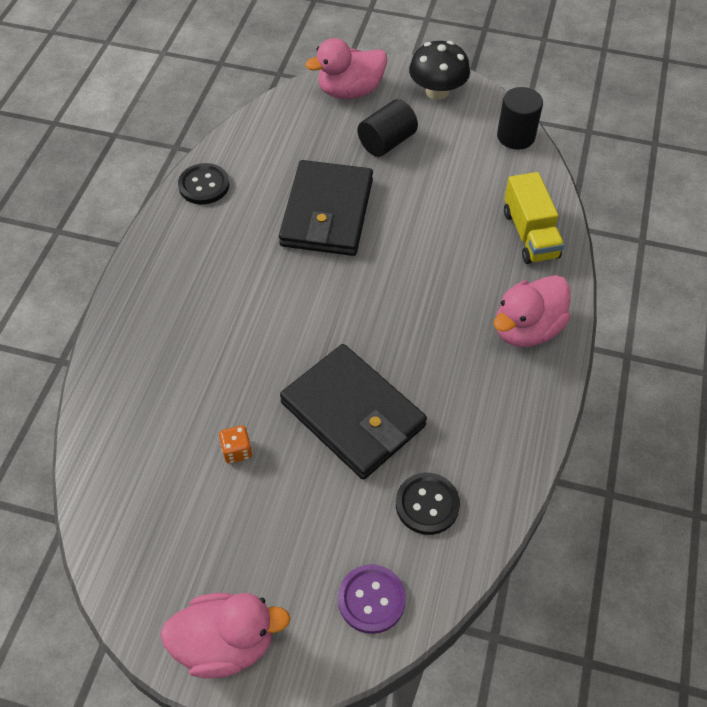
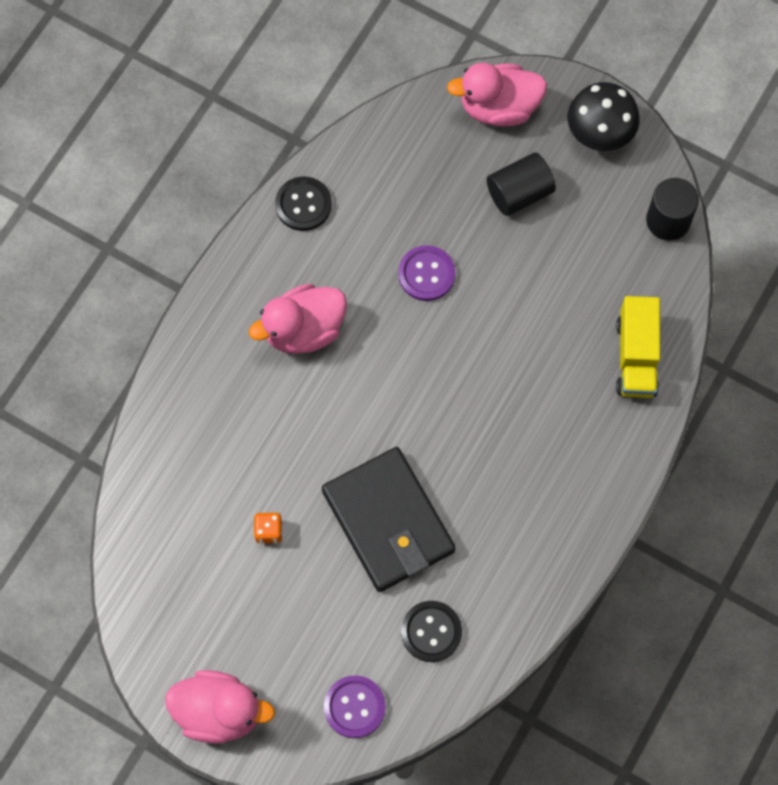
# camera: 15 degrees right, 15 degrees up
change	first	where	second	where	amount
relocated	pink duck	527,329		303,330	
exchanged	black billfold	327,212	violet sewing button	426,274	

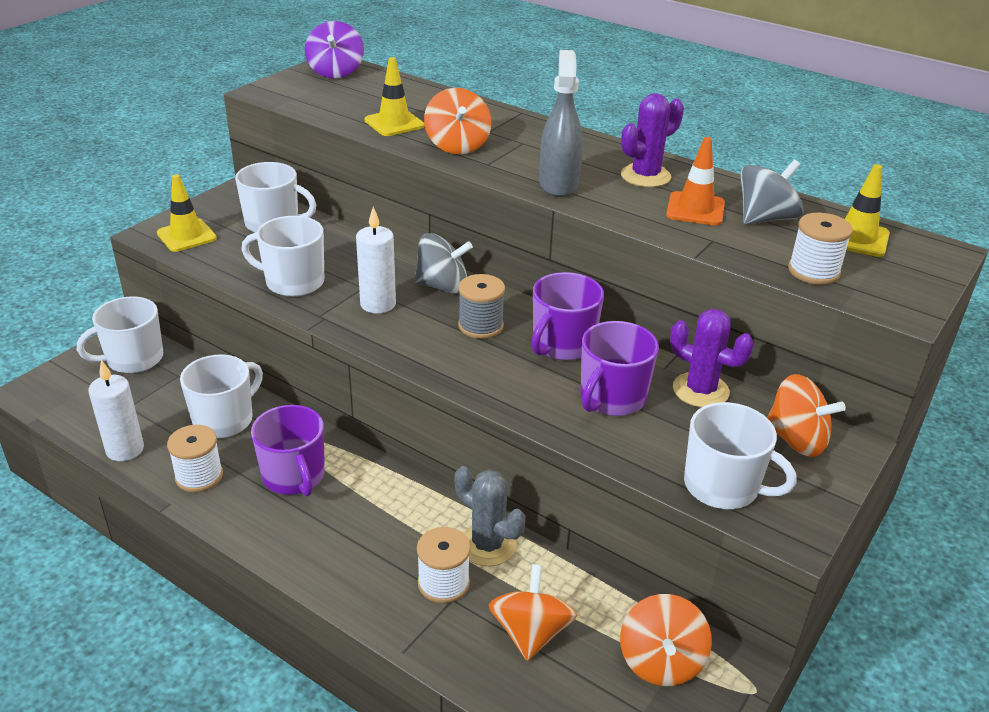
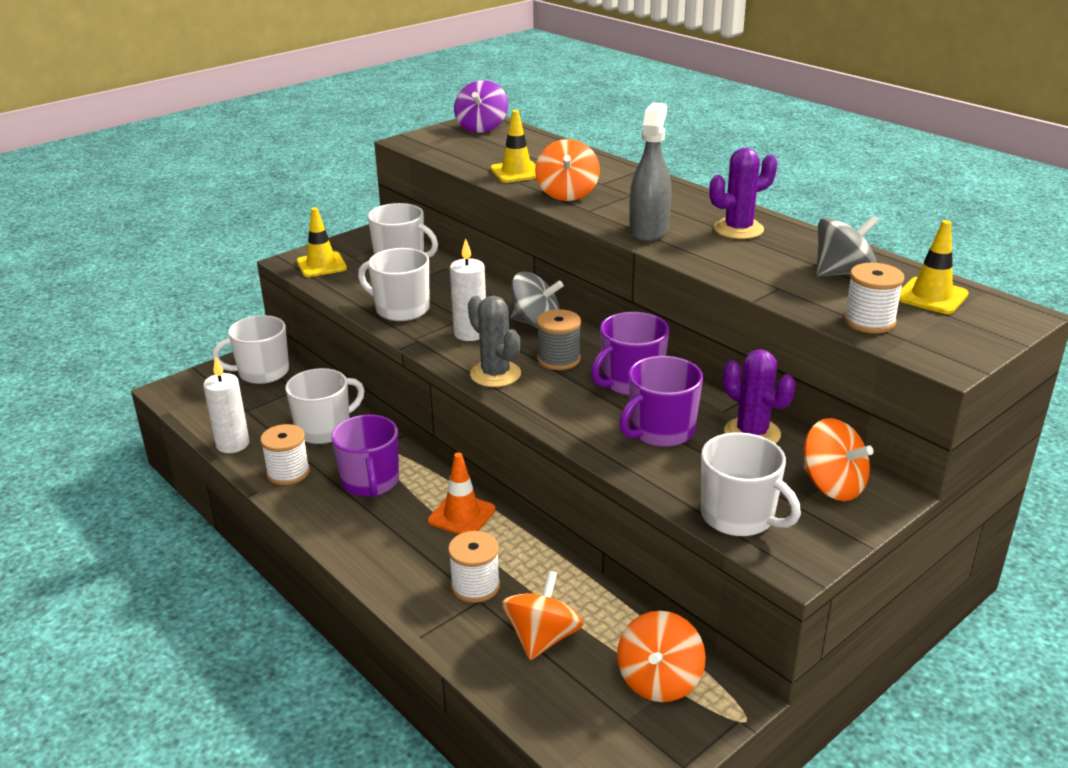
# camera: 15 degrees right, 5 degrees down
change	first	where	second	where	amount
relocated	orange-coloured road cone	695,209		462,515	
relocated	ash-grey prickly plant	487,545		495,374	

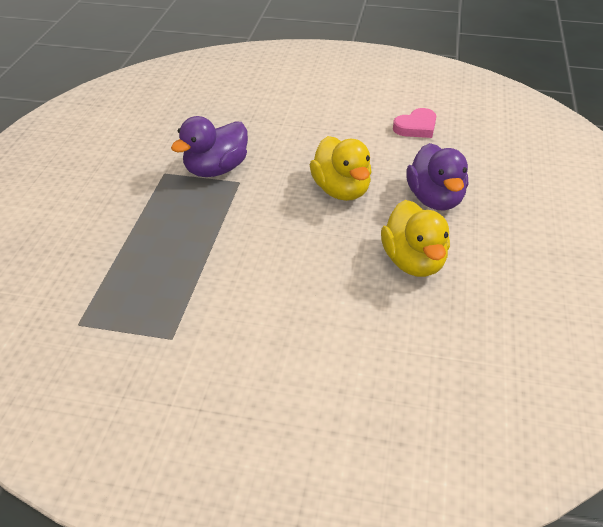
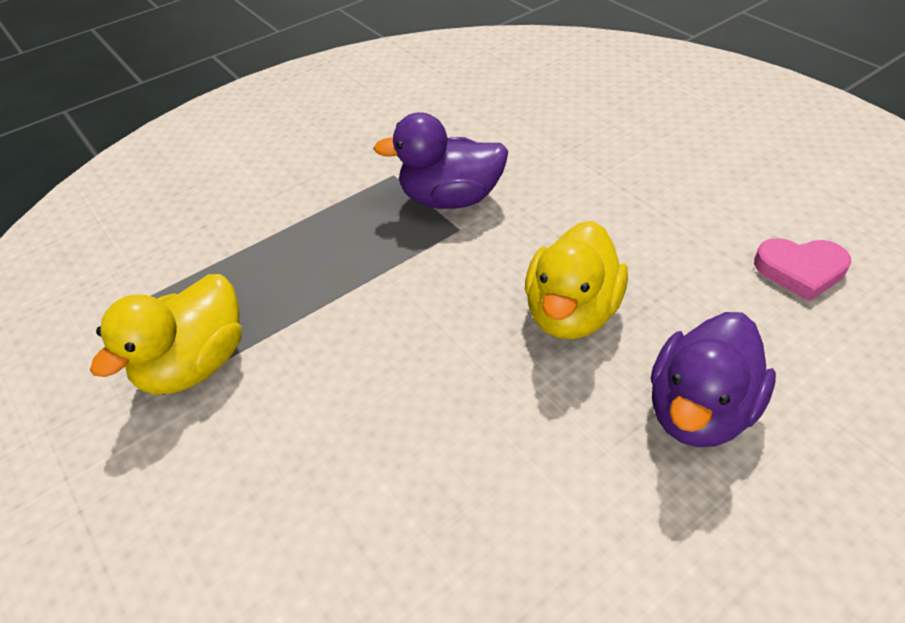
# camera: 45 degrees right, 5 degrees up
change	first	where	second	where	amount
relocated	golden duck	413,262		195,364	

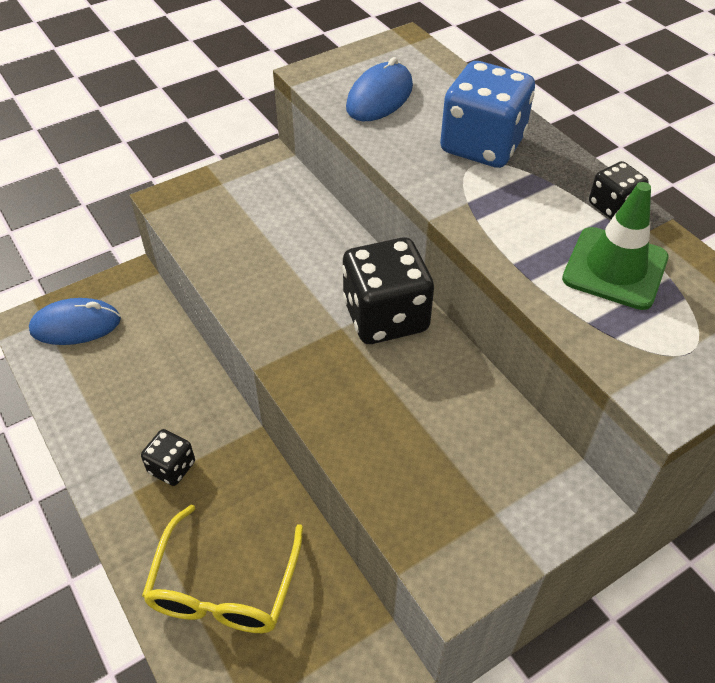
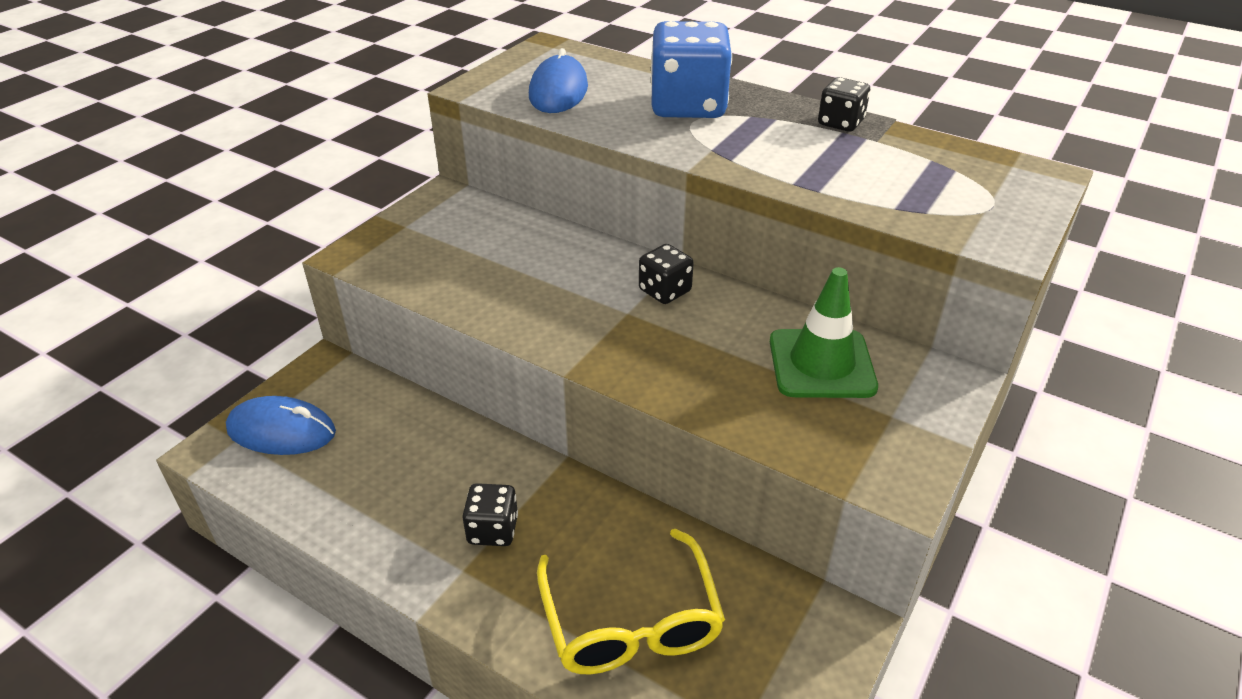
# camera: 25 degrees left, 10 degrees down
change	first	where	second	where	amount
spun	royal blue mouse	76,325		281,431	45 degrees clockwise
size	black die	385,316		665,291	x0.51
relocated	green road cone	615,268		821,364	

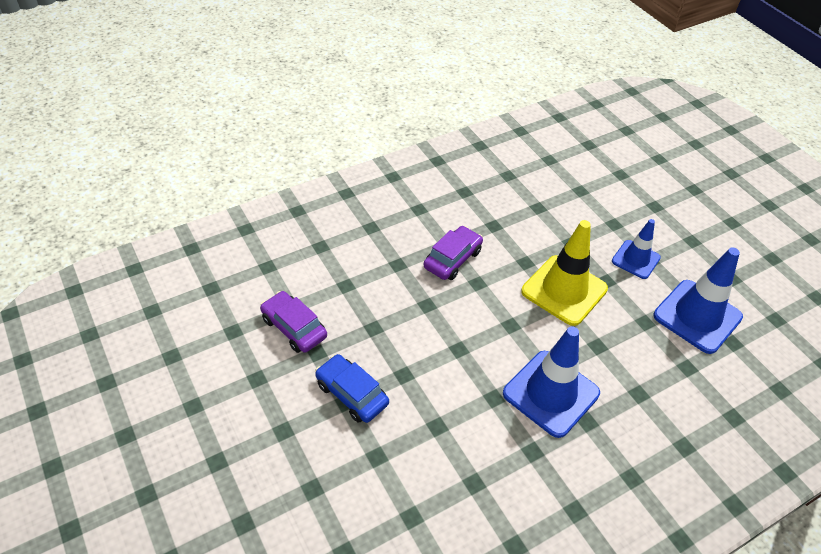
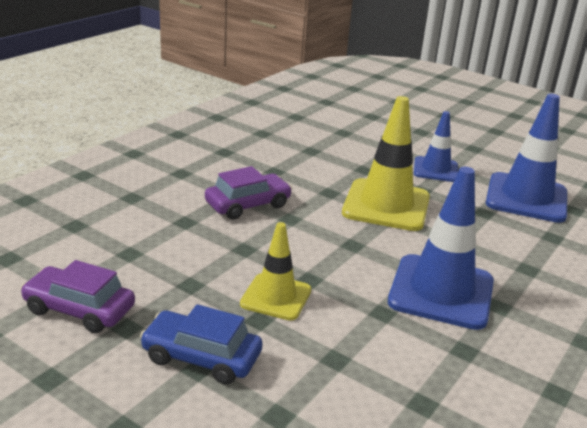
# camera: 25 degrees left, 20 degrees down
change	first	where	second	where	amount
spun	violet automobile	452,259		248,205	45 degrees clockwise
appeared			golden road cone	276,297	

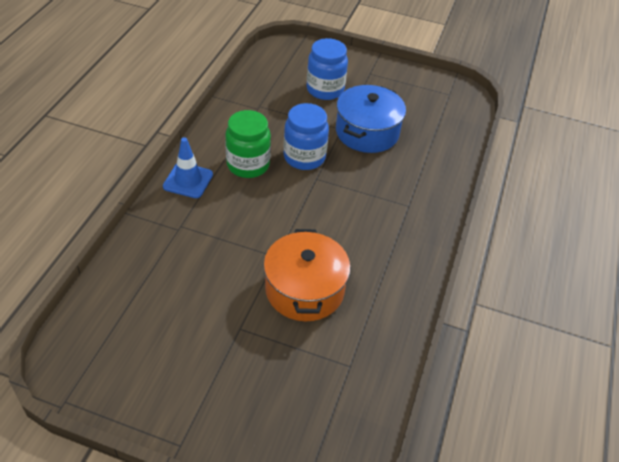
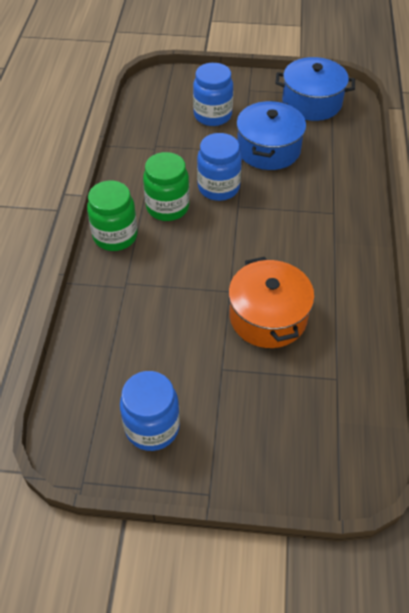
# camera: 10 degrees left, 5 degrees up
change	first	where	second	where	amount
exchanged	royal blue road cone	188,180	green jar	115,236	
appeared			royal blue jar	152,427	
appeared			royal blue pot	311,102	

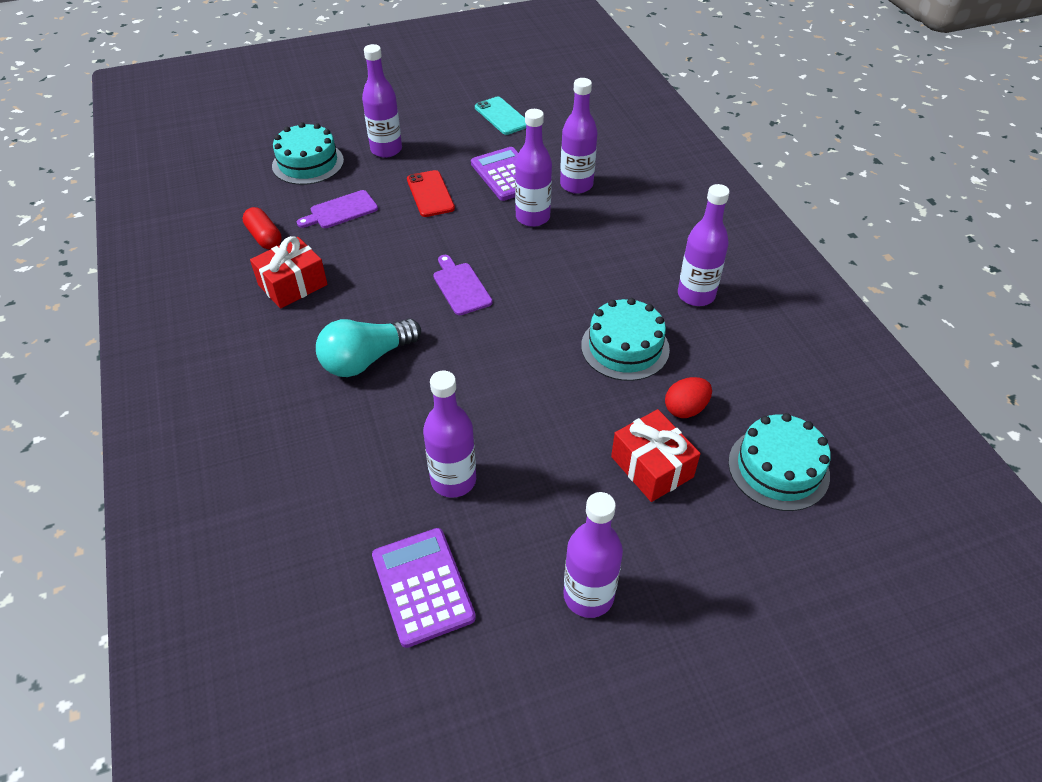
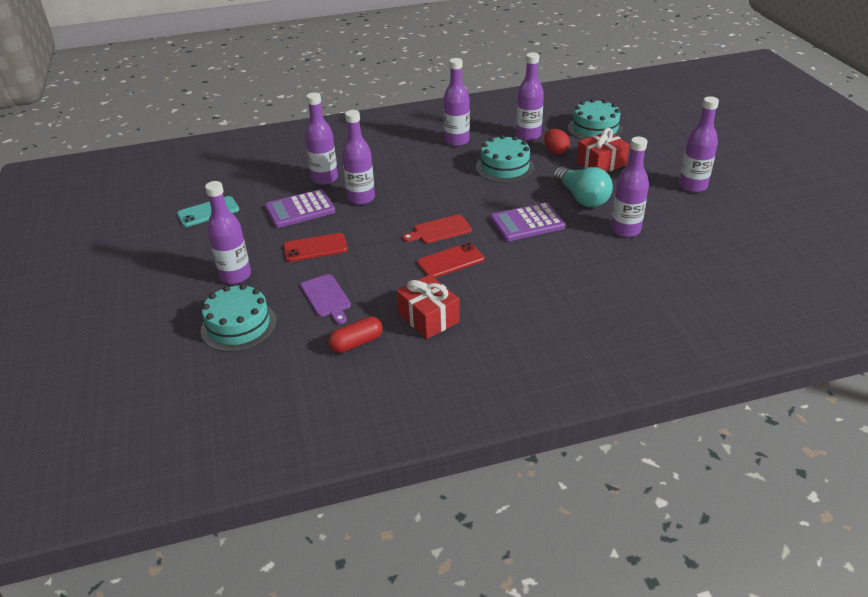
# camera: 85 degrees left, 10 degrees down
change	first	where	second	where	amount
colour	violet cutting board	461,287	red cutting board	439,230	
appeared			red mobile phone	450,261	
relocated	violet adding machine	422,586		527,223	
appeared			violet bottle	528,135	
relocated	teal light bulb	366,359		582,198	

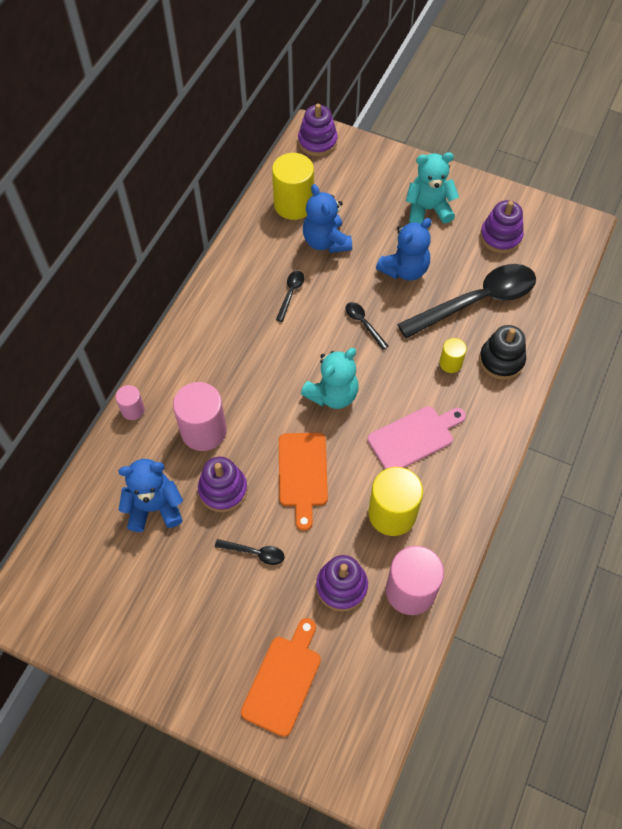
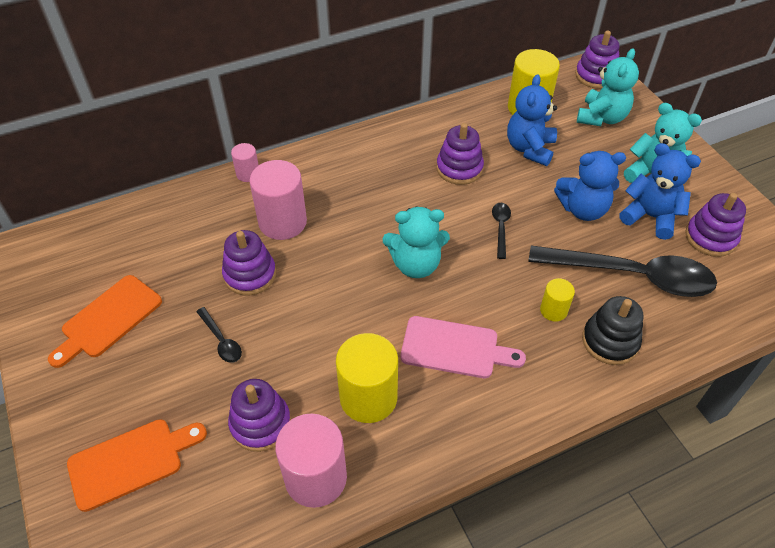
# camera: 40 degrees right, 10 degrees down
change	first	where	second	where	amount
relocated	orange-coloured cutting board	303,474		108,319	
exchanged	black tablespoon	291,293	violet stacking toy	459,168	
appeared			teal stuffed bear	601,117	
relocated	royal blue stuffed bear	154,507		650,217	

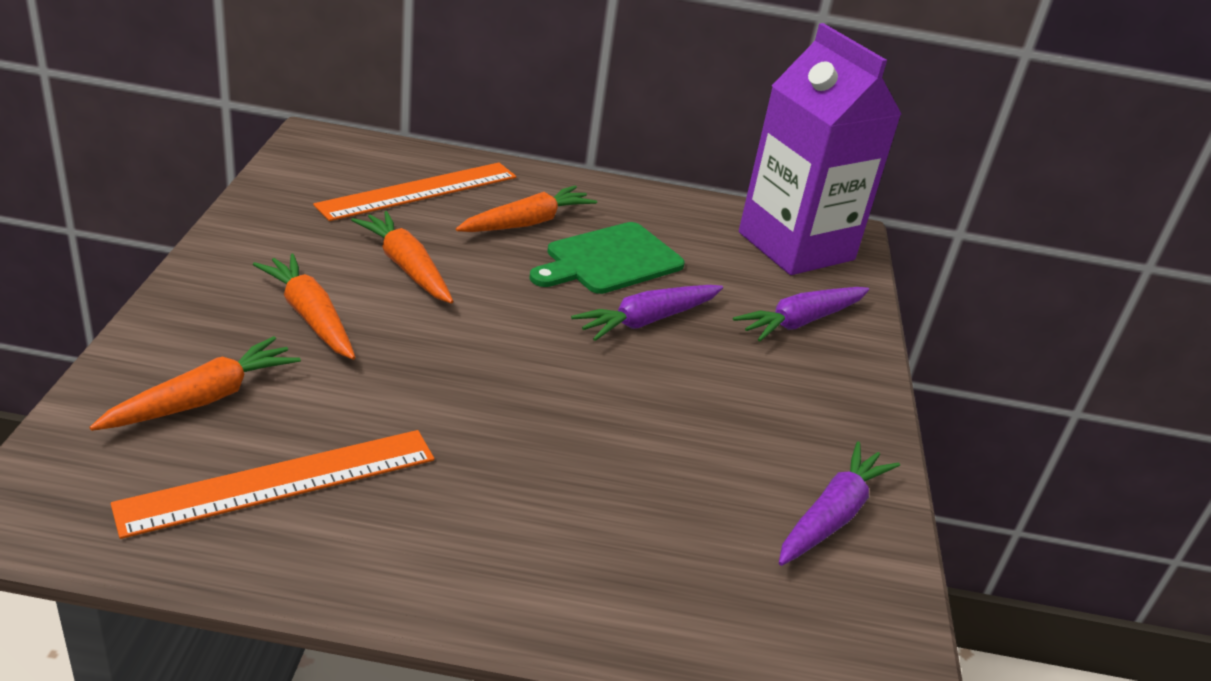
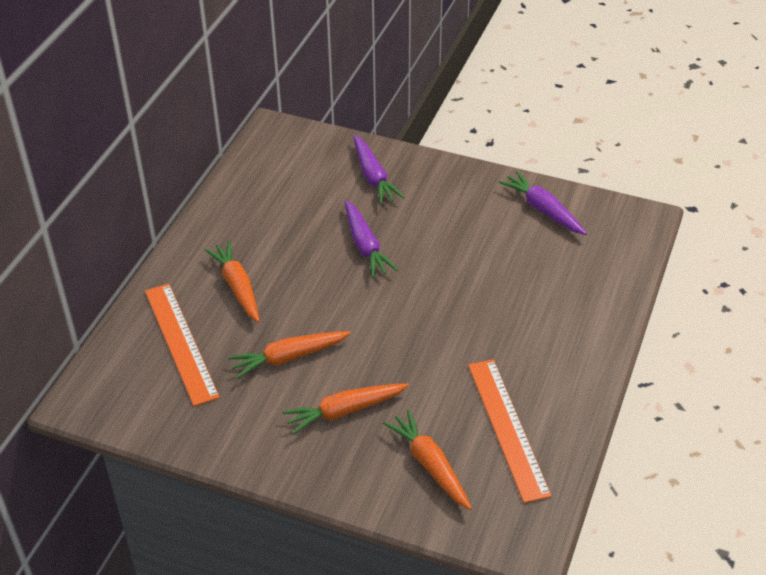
# camera: 70 degrees left, 10 degrees up
change	first	where	second	where	amount
missing	green cutting board	609,260			
missing	violet carton	796,246			

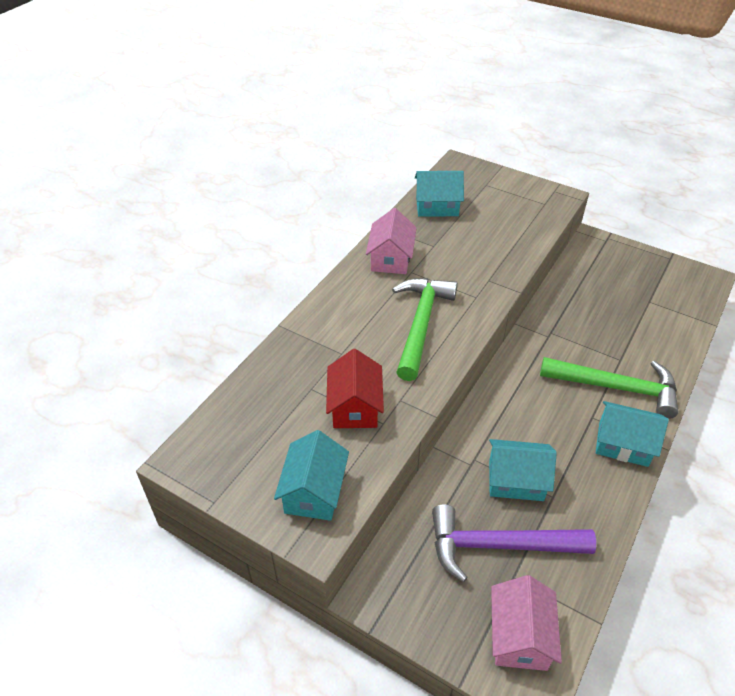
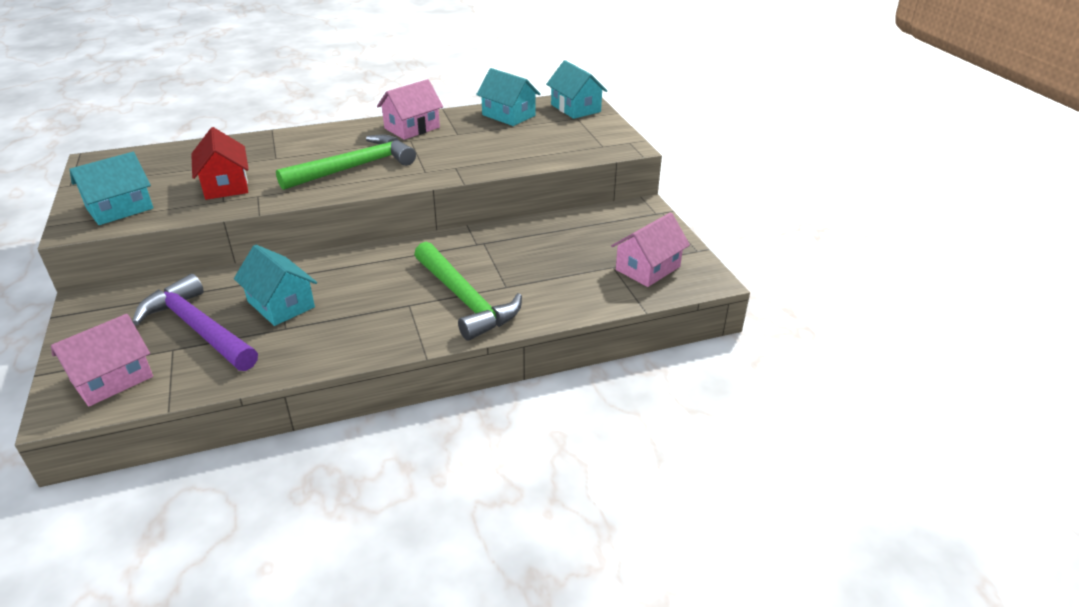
# camera: 40 degrees right, 10 degrees down
change	first	where	second	where	amount
spun	red house	355,407		225,185	60 degrees counterclockwise
relocated	teal house	623,444		575,108	
appeared			pink house	648,268	

